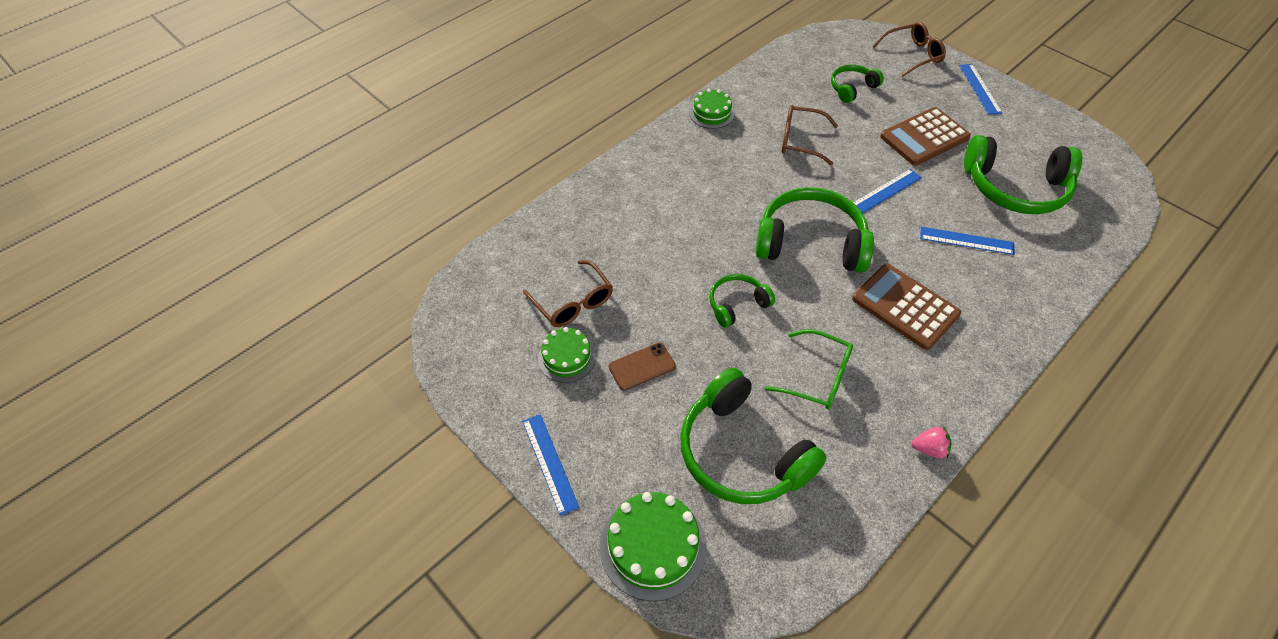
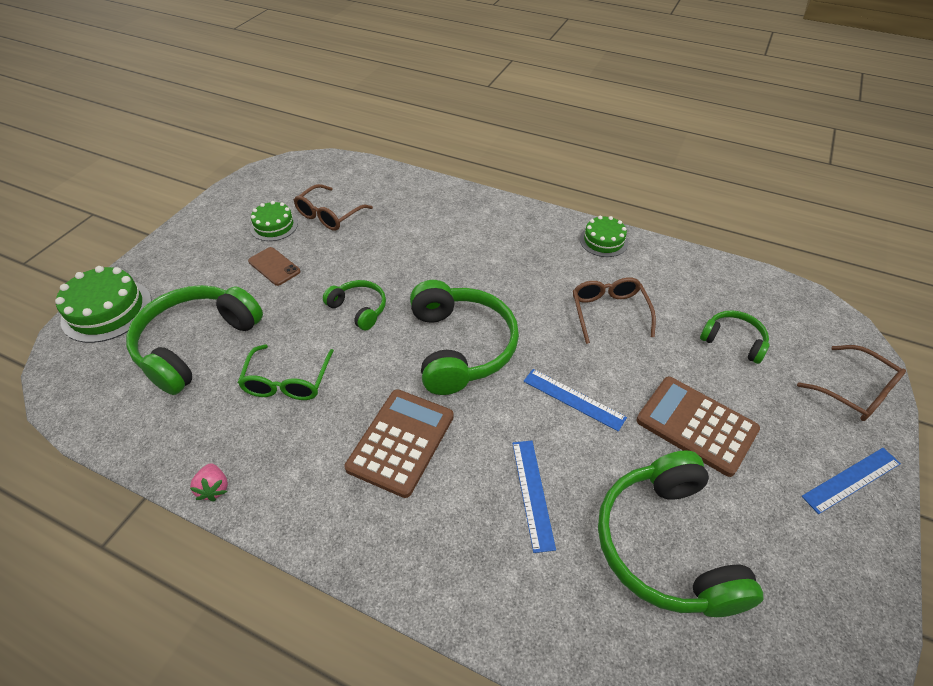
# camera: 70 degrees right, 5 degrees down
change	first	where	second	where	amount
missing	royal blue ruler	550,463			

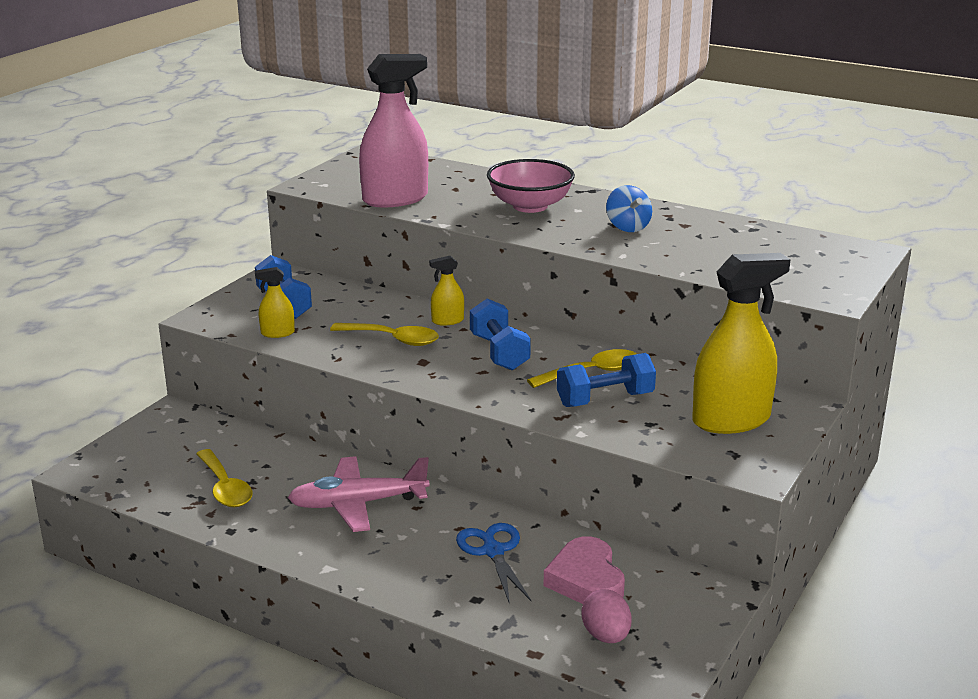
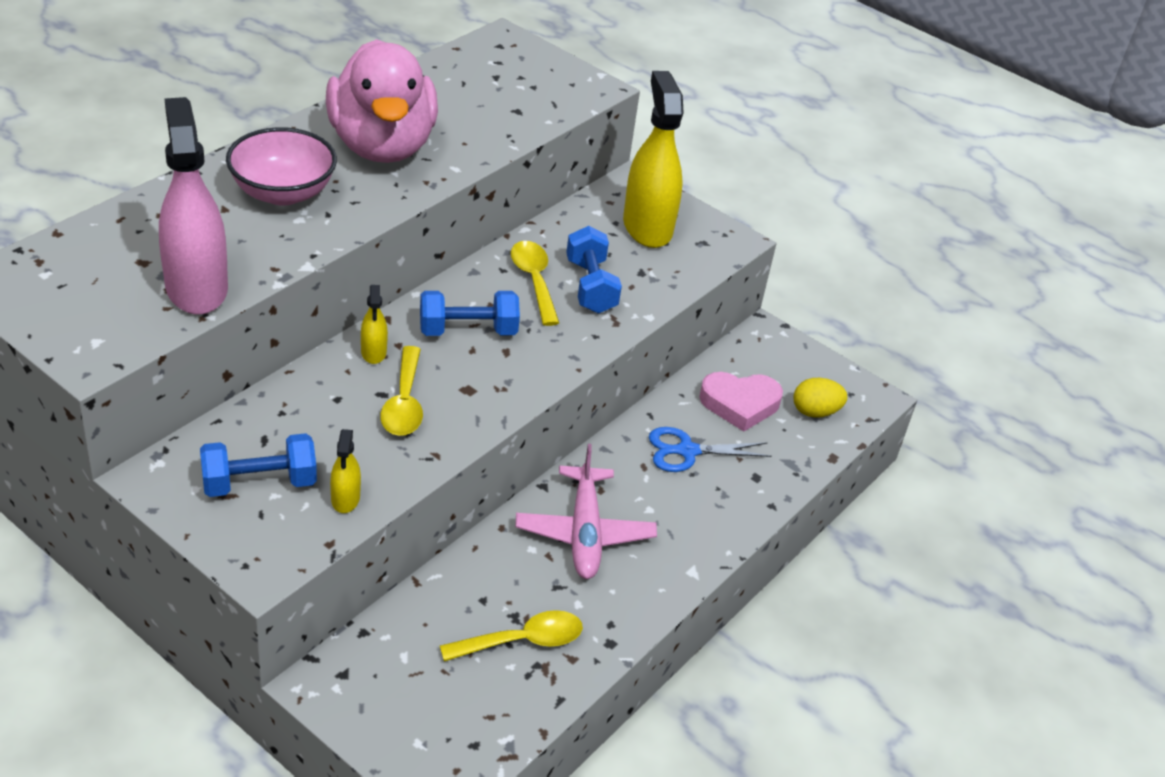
# camera: 85 degrees left, 15 degrees up
change	first	where	second	where	amount
exchanged	royal blue spinning top	627,227	pink duck	382,146	
spun	golden tablespoon	393,339		404,403	150 degrees clockwise
colour	pink egg shape	606,636	golden egg shape	815,412	

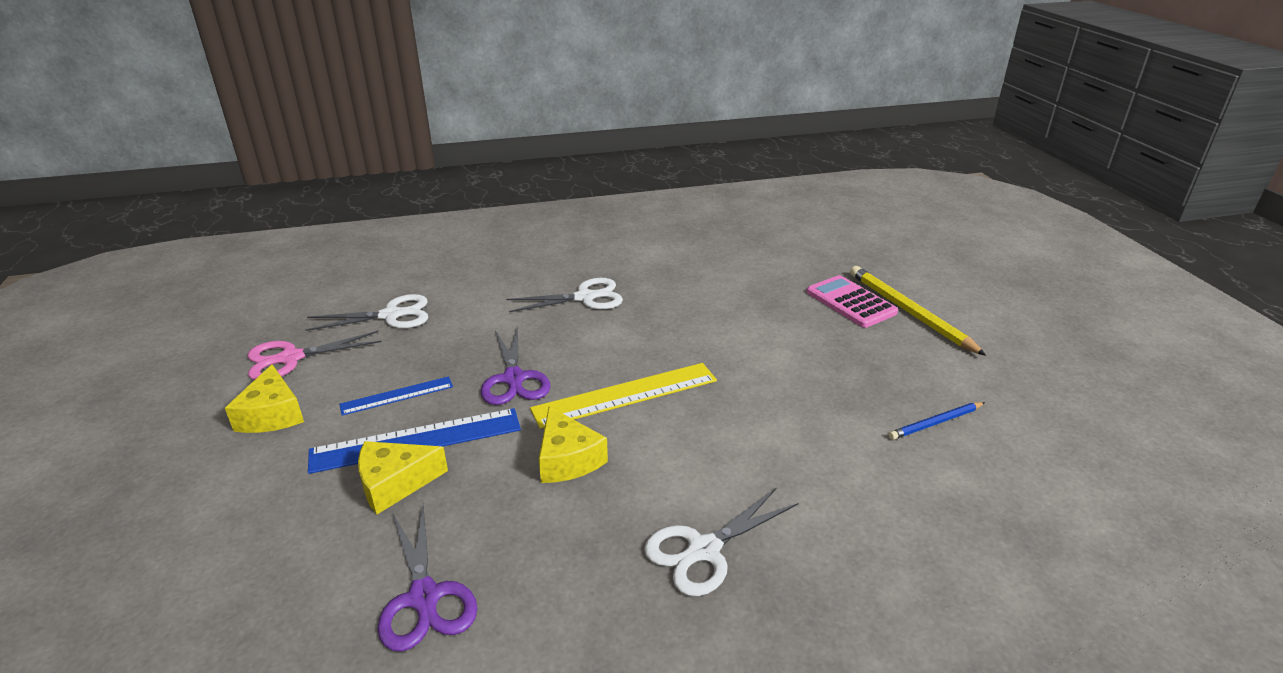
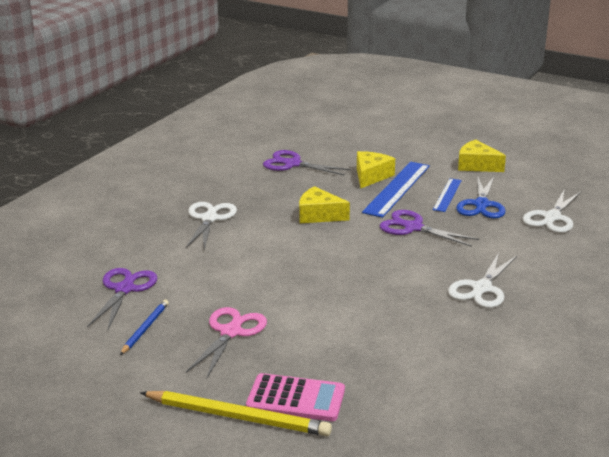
# camera: 135 degrees right, 5 degrees down
change	first	where	second	where	amount
appeared			violet shears	124,289	
relocated	pink shears	291,358		231,332	
appeared			royal blue shears	481,205	
missing	golden ruler	625,394			

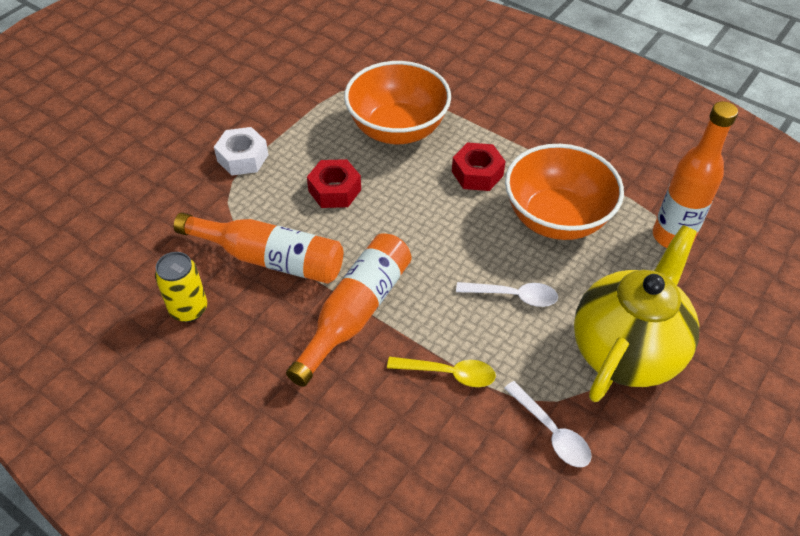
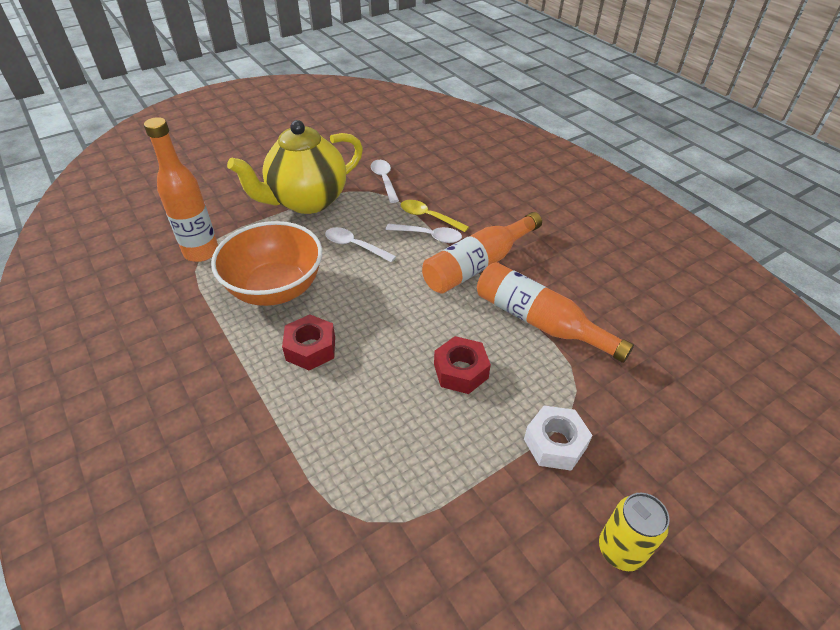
# camera: 160 degrees left, 5 degrees down
change	first	where	second	where	amount
appeared			white tablespoon	429,236	
relocated	golden tin	188,309		620,550	
missing	orange-coloured bowl	397,129			

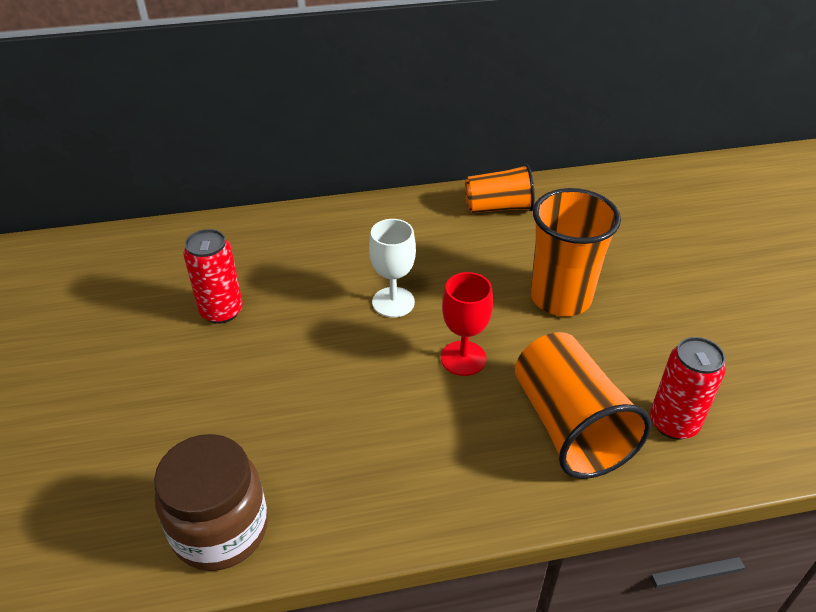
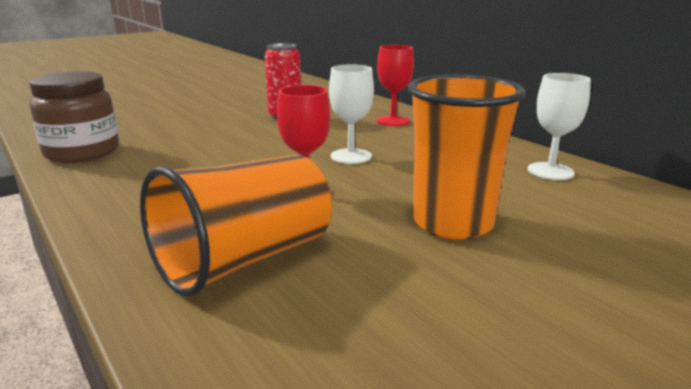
# camera: 65 degrees right, 20 degrees down
change	first	where	second	where	amount
appeared			red chalice	393,121	
exchanged	orange-coloured tumbler	498,208	white chalice	550,171	
missing	red tin	673,423			

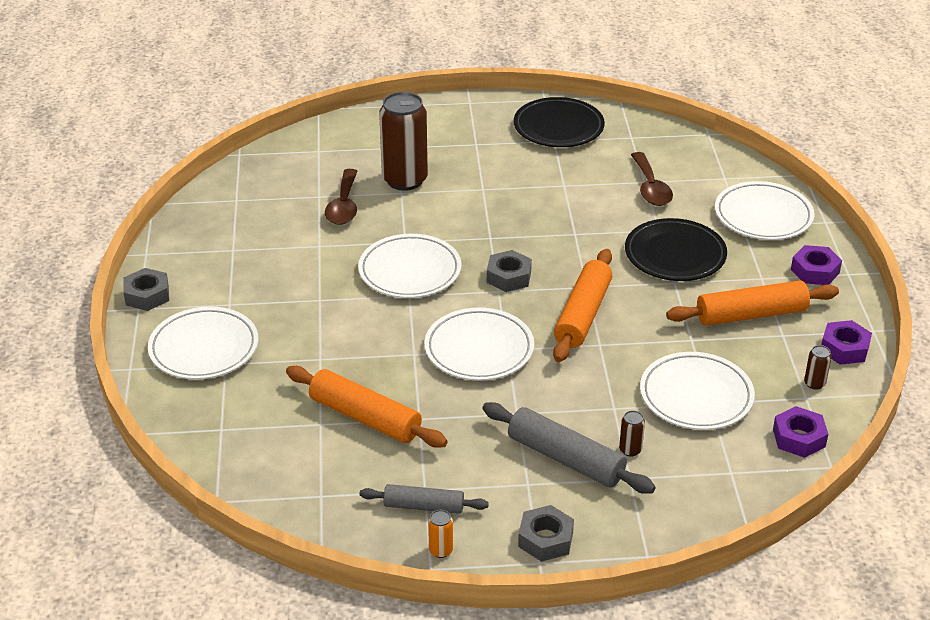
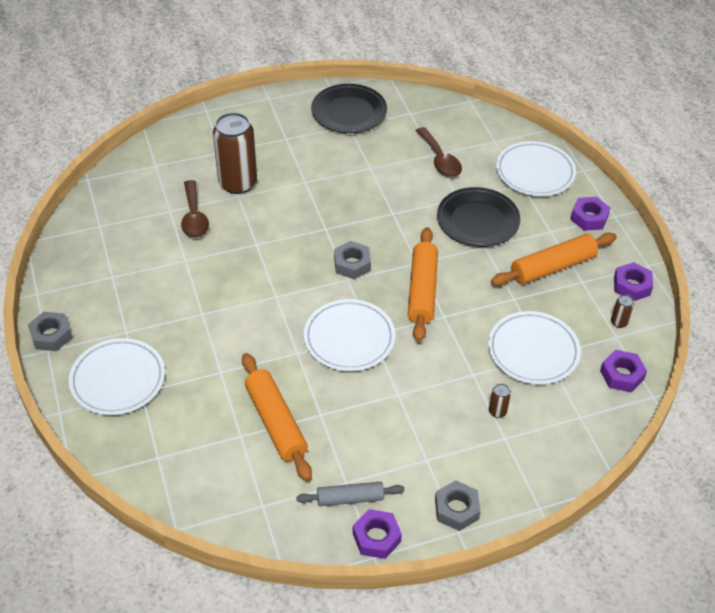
# camera: 15 degrees left, 10 degrees up
change	first	where	second	where	amount
spun	orange-coloured rolling pin	365,417		276,422	45 degrees clockwise
exchanged	orange-coloured tin	440,550	violet hex nut	376,537	
missing	white plate	410,271			
missing	ash-grey rolling pin	566,458			

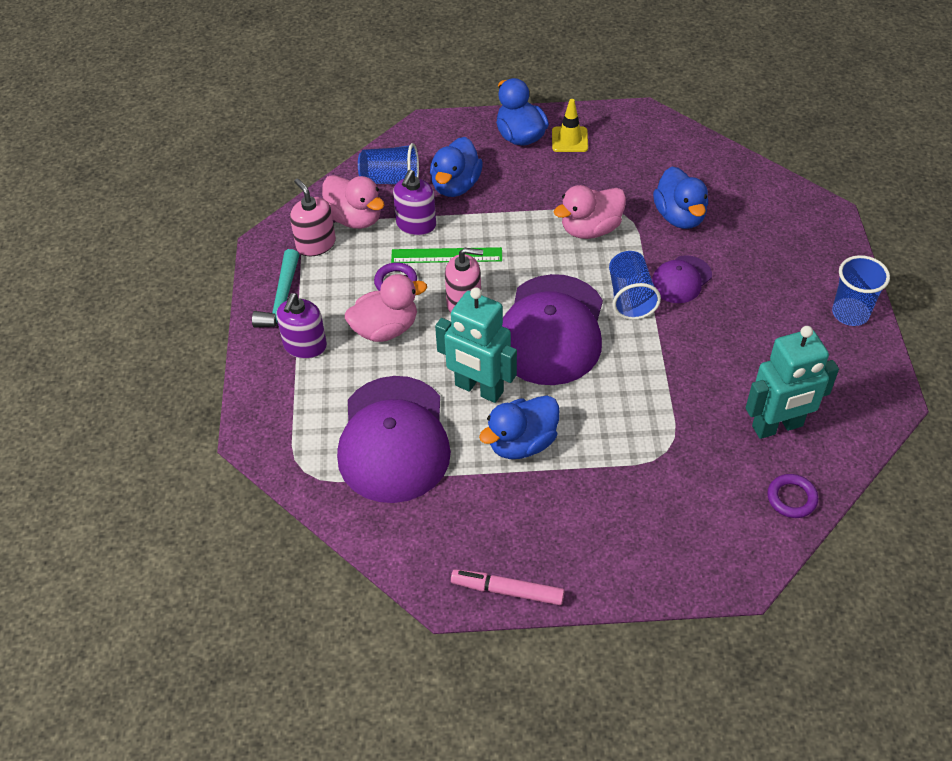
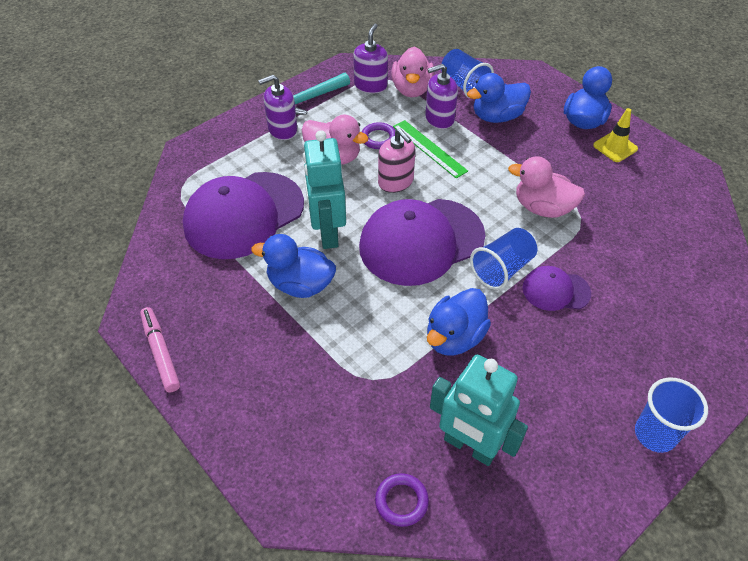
# camera: 50 degrees right, 0 degrees up
change	first	where	second	where	amount
colour	pink pump bottle	316,244	violet pump bottle	370,85	
relocated	royal blue duck	679,216		454,337	

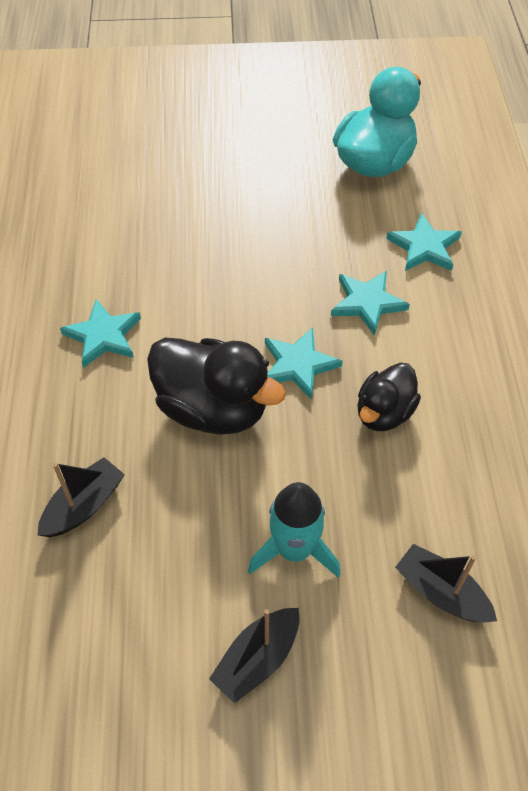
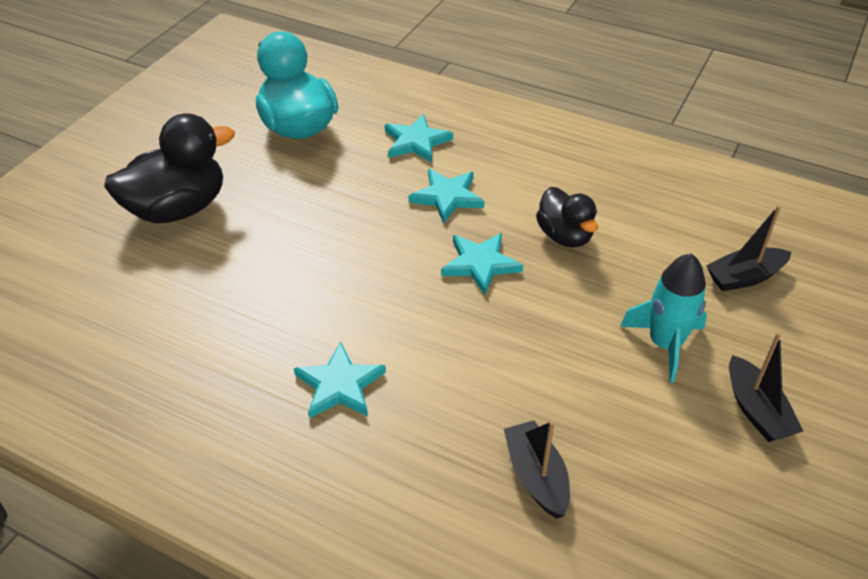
# camera: 60 degrees left, 10 degrees down
change	first	where	second	where	amount
relocated	black duck	213,408		178,209	

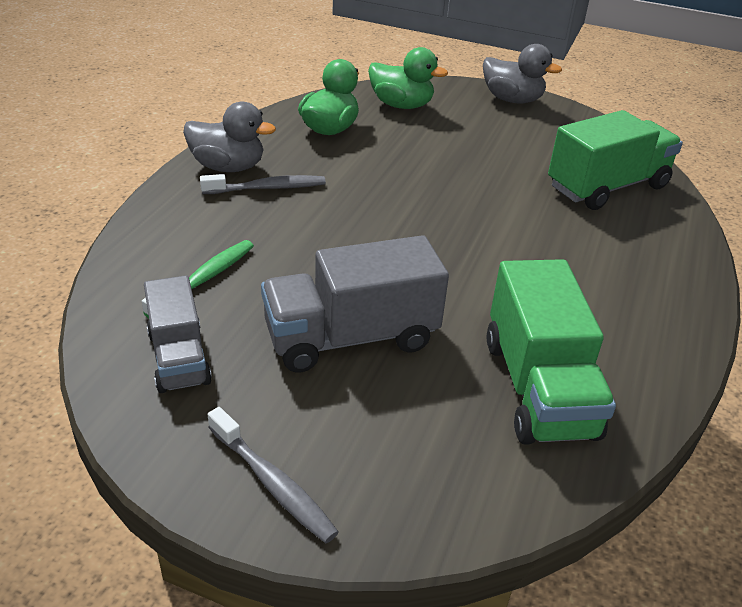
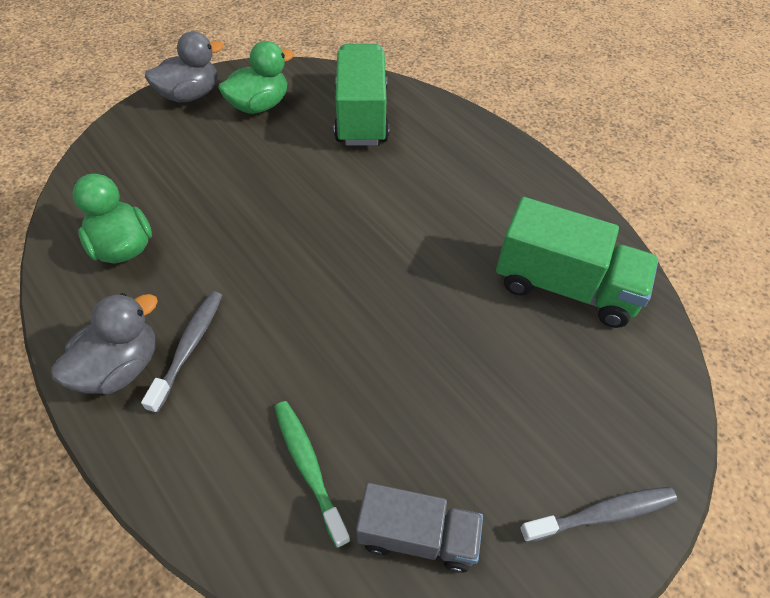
# camera: 60 degrees left, 15 degrees up
change	first	where	second	where	amount
relocated	green duck	401,105		259,105	
missing	ash-grey toy truck	351,337			

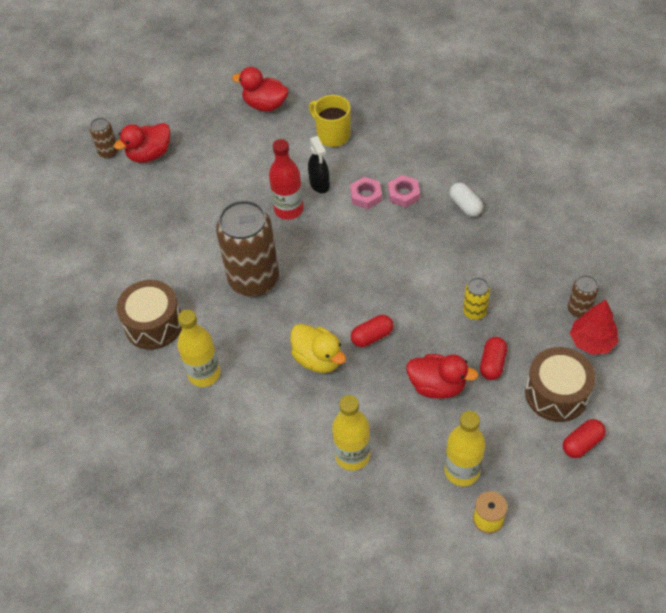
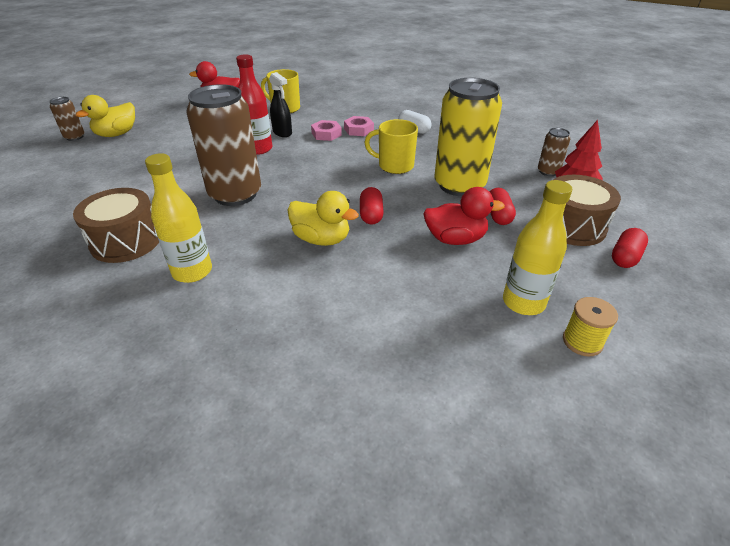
# camera: 20 degrees left, 15 degrees down
change	first	where	second	where	amount
colour	red duck	149,154	golden duck	117,134	
spun	red pill	372,336		371,215	45 degrees counterclockwise
appeared			golden tea mug	395,166	
size	golden tin	474,312		459,185	x2.23
missing	golden bottle	352,455			

